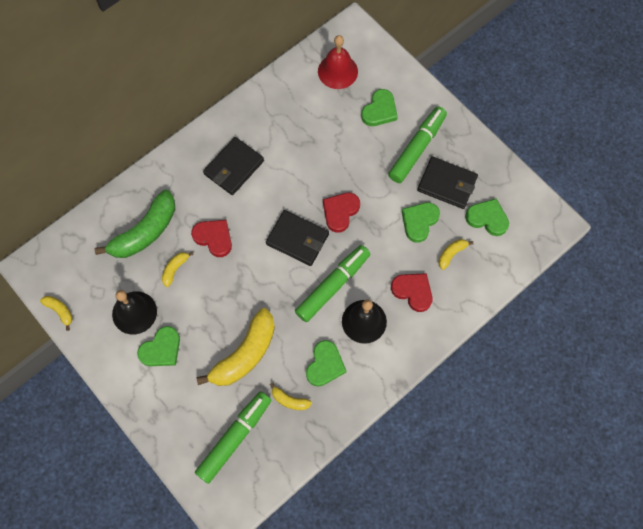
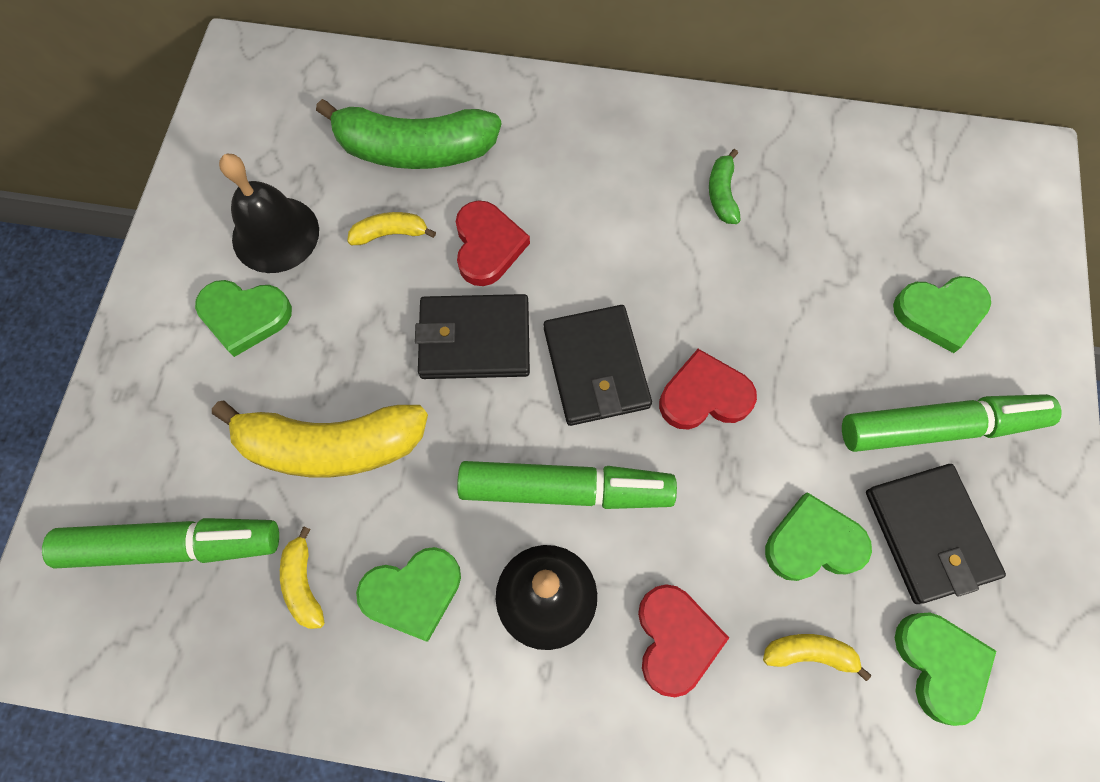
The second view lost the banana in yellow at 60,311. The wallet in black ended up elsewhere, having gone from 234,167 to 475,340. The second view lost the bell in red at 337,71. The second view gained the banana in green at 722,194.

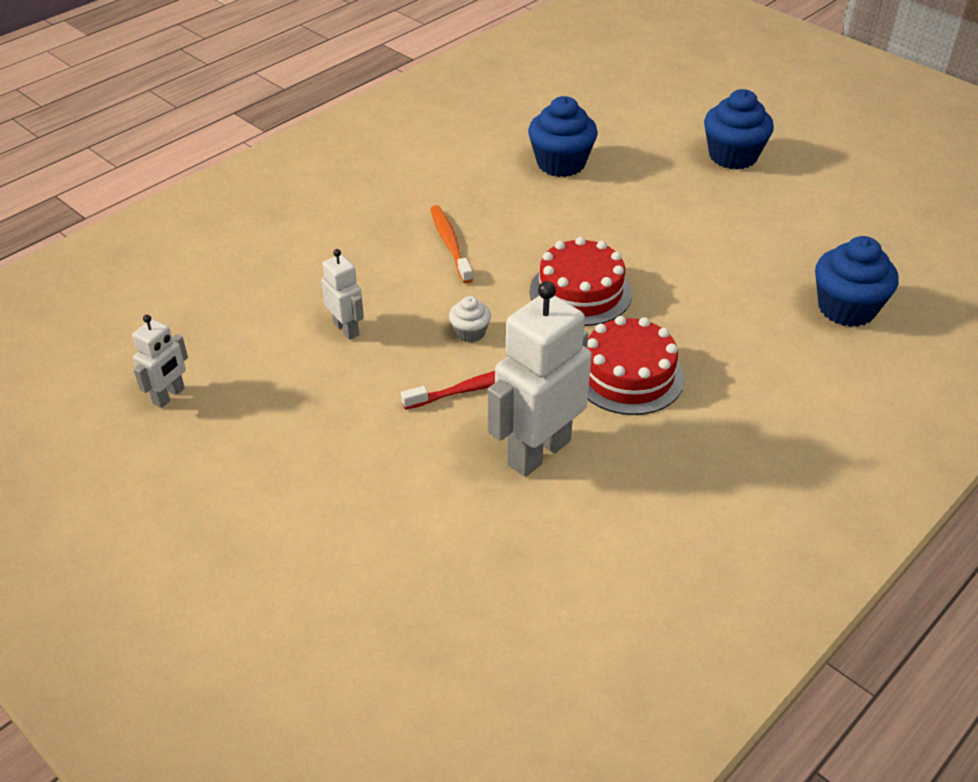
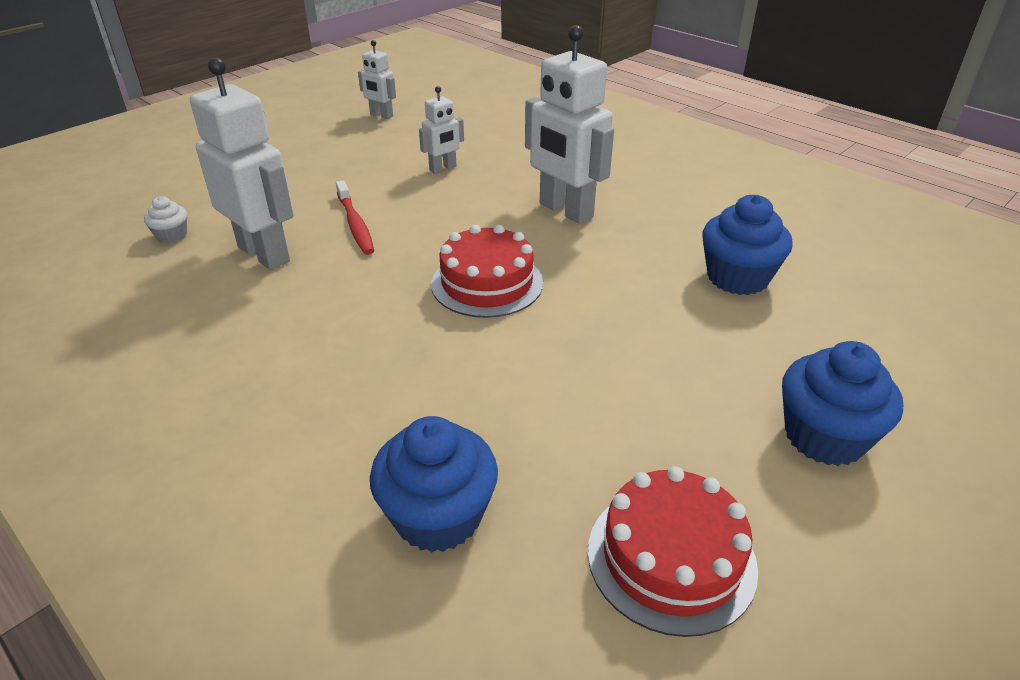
Where the toothbrush in orange stood at 450,244, the robot in white came to stand at 565,210. The cupcake in white ended up elsewhere, having gone from 470,333 to 172,235. The cake in red ended up elsewhere, having gone from 628,375 to 671,558.

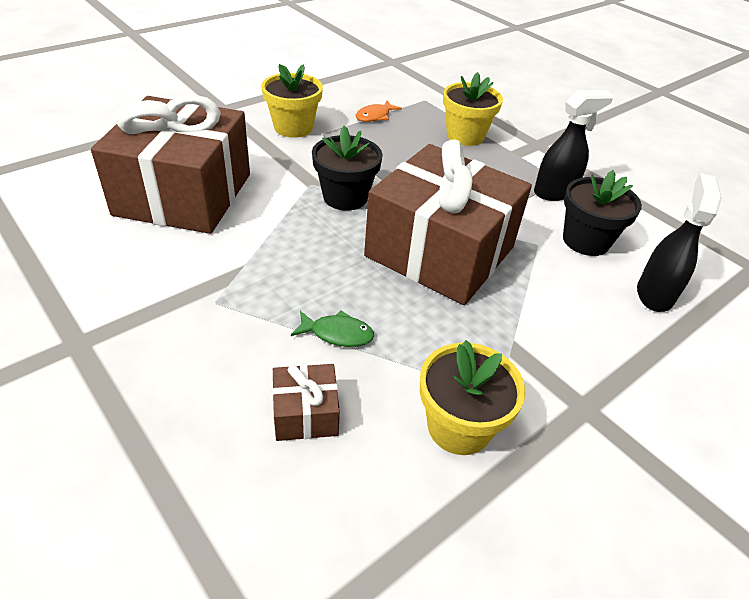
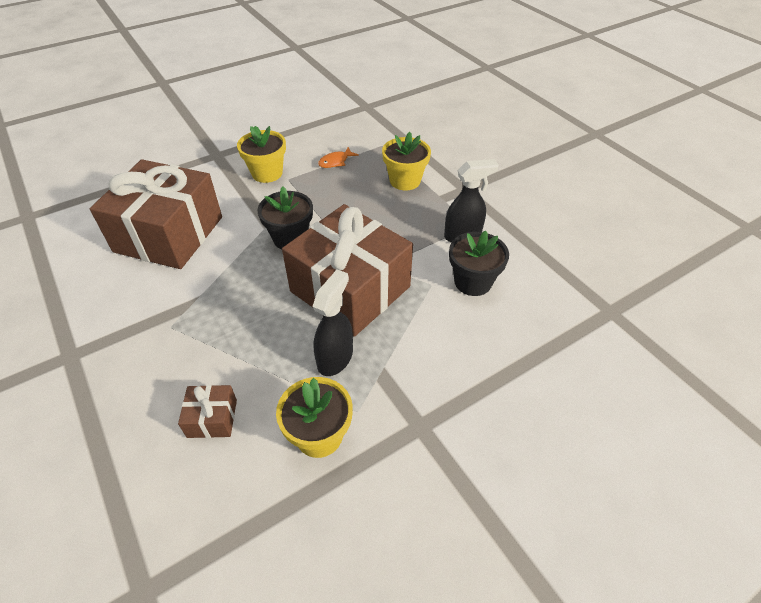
The second view lost the fish in green at 337,334. The spray bottle in black ended up elsewhere, having gone from 654,294 to 335,358.

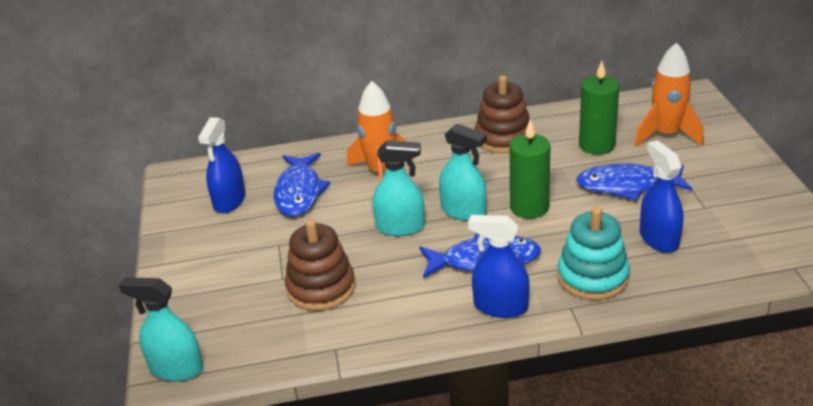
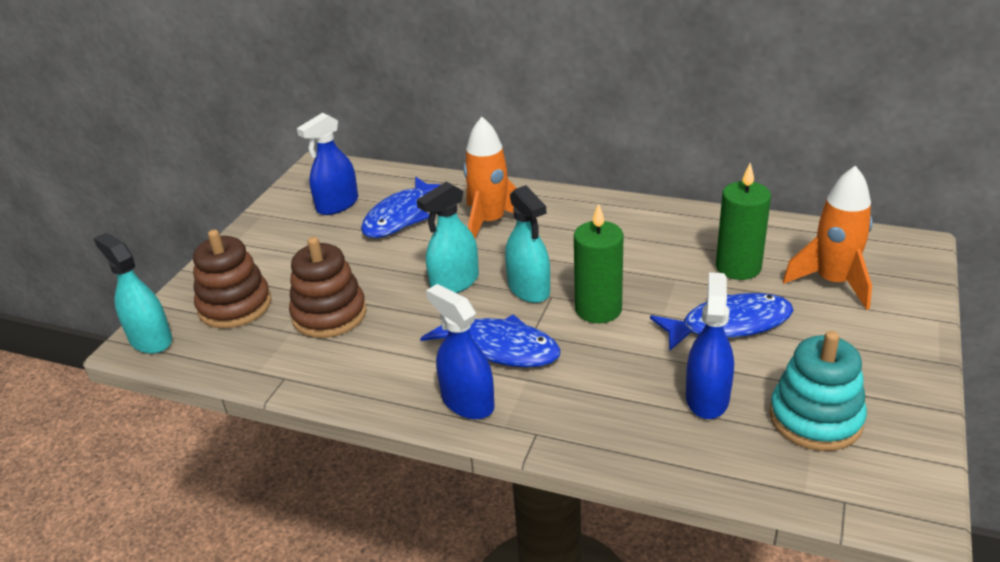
The spray bottle in turquoise at 400,227 ended up facing another way, 105 degrees clockwise from before. The stacking toy in brown ended up elsewhere, having gone from 503,138 to 235,306. The stacking toy in turquoise ended up elsewhere, having gone from 592,277 to 815,418. The fish in blue at 627,186 ended up facing another way, 135 degrees clockwise from before.

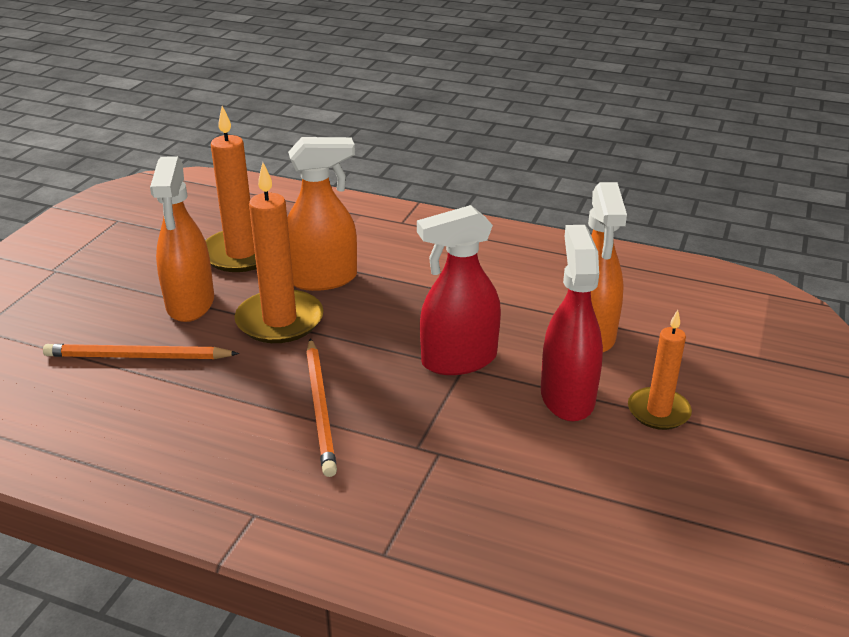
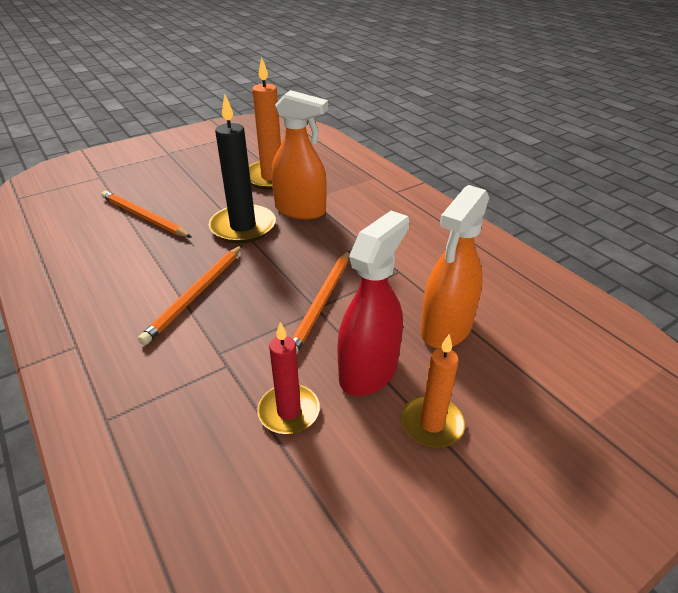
The second view lost the spray bottle in orange at 190,304. What was the candle in orange at 280,320 turned into the candle in black at 243,227. Where the spray bottle in red stood at 458,360, the pencil in orange came to stand at 321,303. The second view gained the candle in red at 289,411.

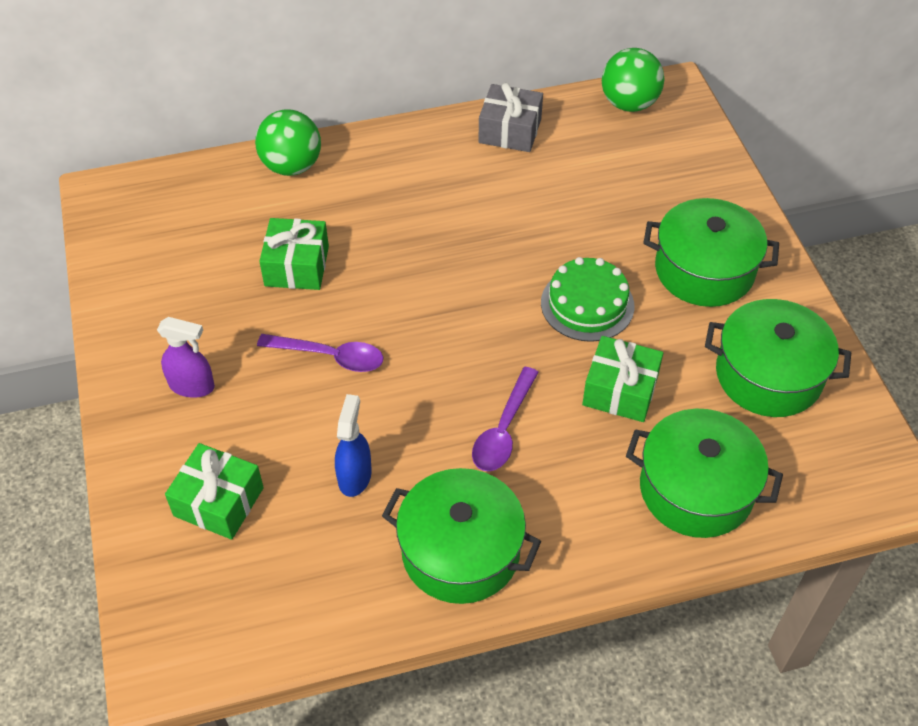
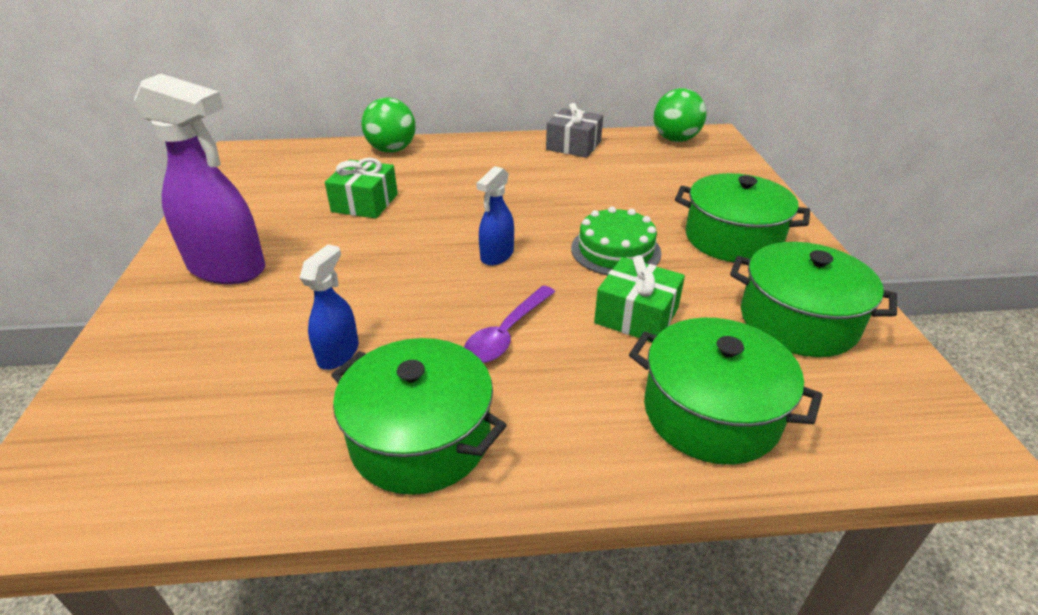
The size of the spray bottle in purple at 192,386 changed by a factor of 1.94. The second view lost the gift in green at 218,502. The second view lost the spoon in purple at 330,356. The second view gained the spray bottle in blue at 497,255.

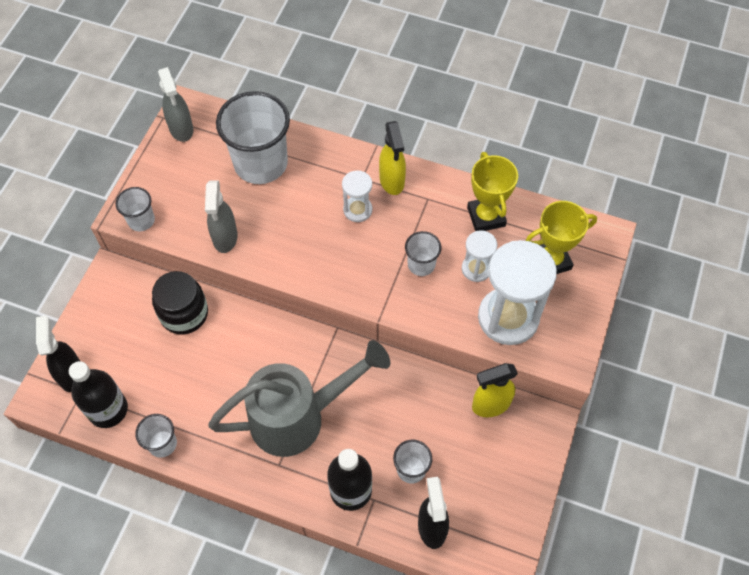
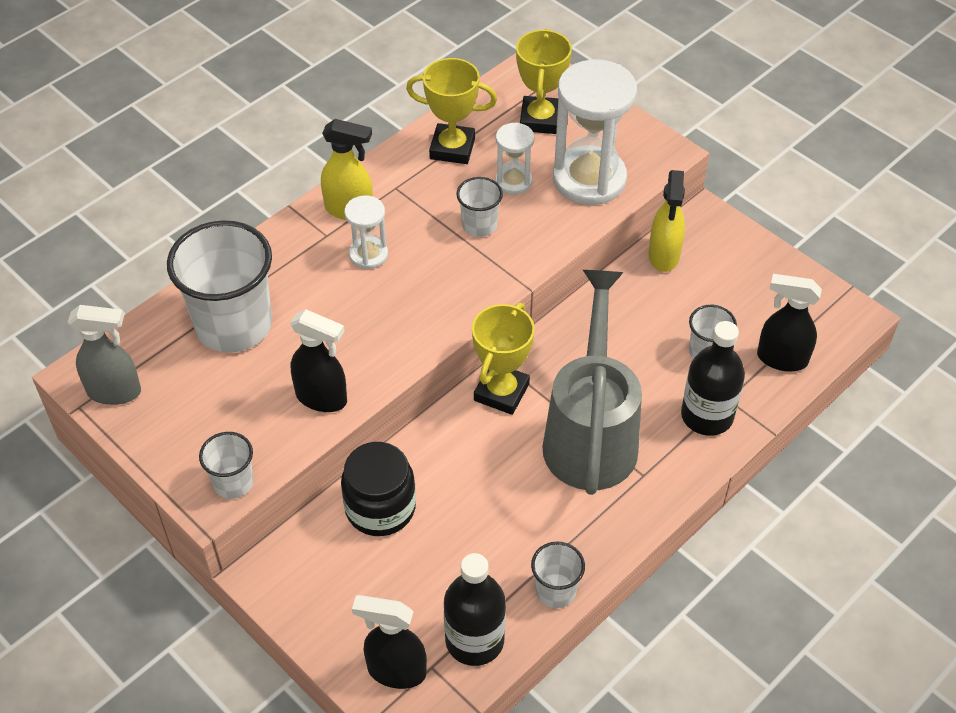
What was the spray bottle in grey at 225,238 turned into the spray bottle in black at 322,398. The second view gained the trophy in yellow at 501,392.

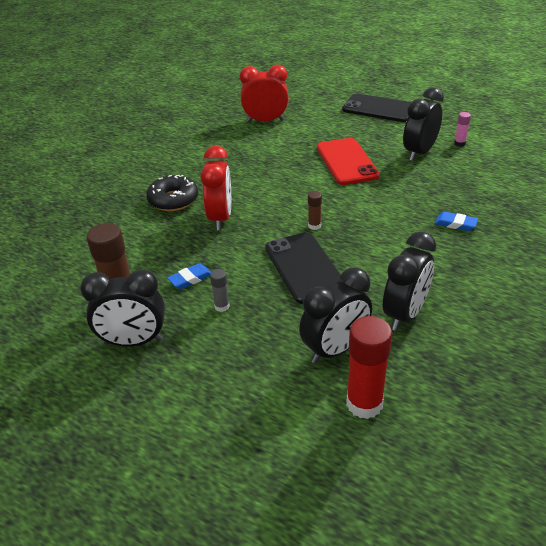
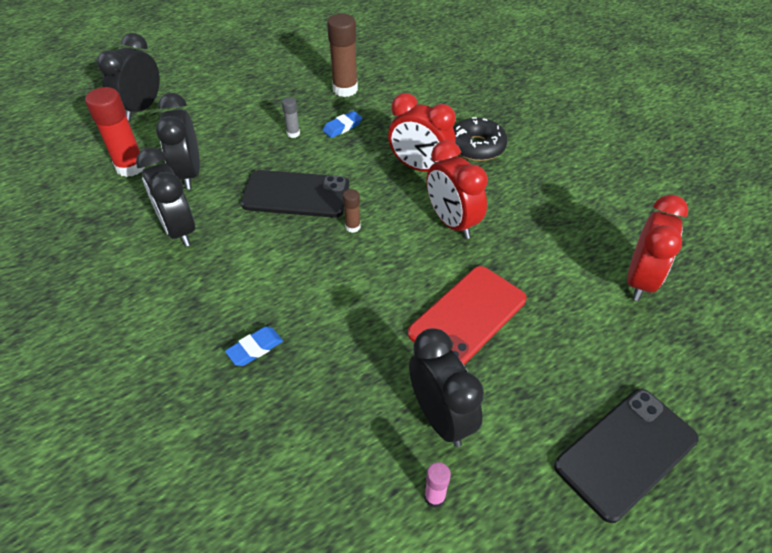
The clock in black ended up elsewhere, having gone from 133,341 to 142,108. The eraser in blue at 190,279 ended up facing another way, 60 degrees clockwise from before. The phone in red at 347,162 ended up facing another way, 60 degrees counterclockwise from before. The second view gained the clock in red at 452,222.

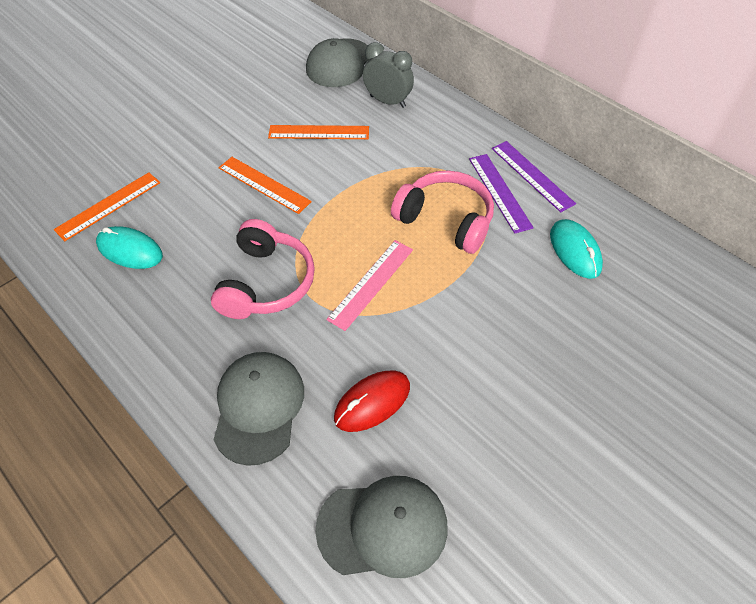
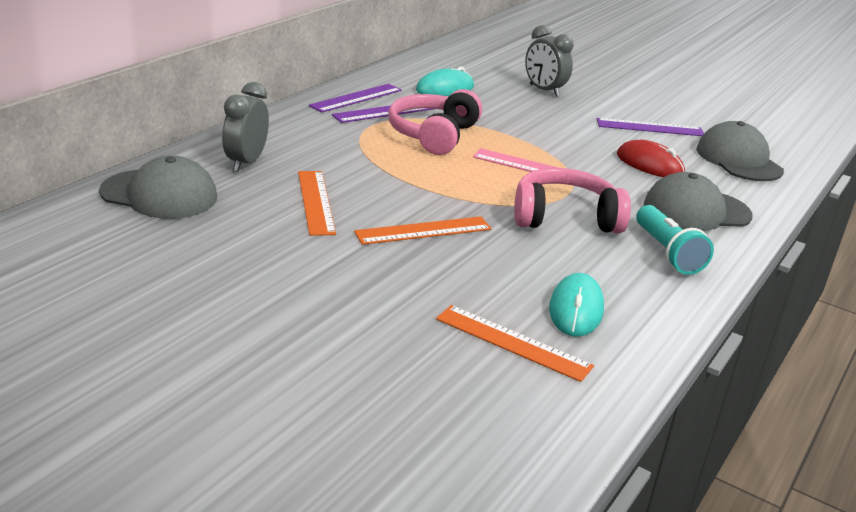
The ruler in orange at 264,184 ended up facing another way, 45 degrees clockwise from before. The second view gained the clock in grey at 544,90. The second view gained the ruler in purple at 650,127. The second view gained the flashlight in turquoise at 667,253.

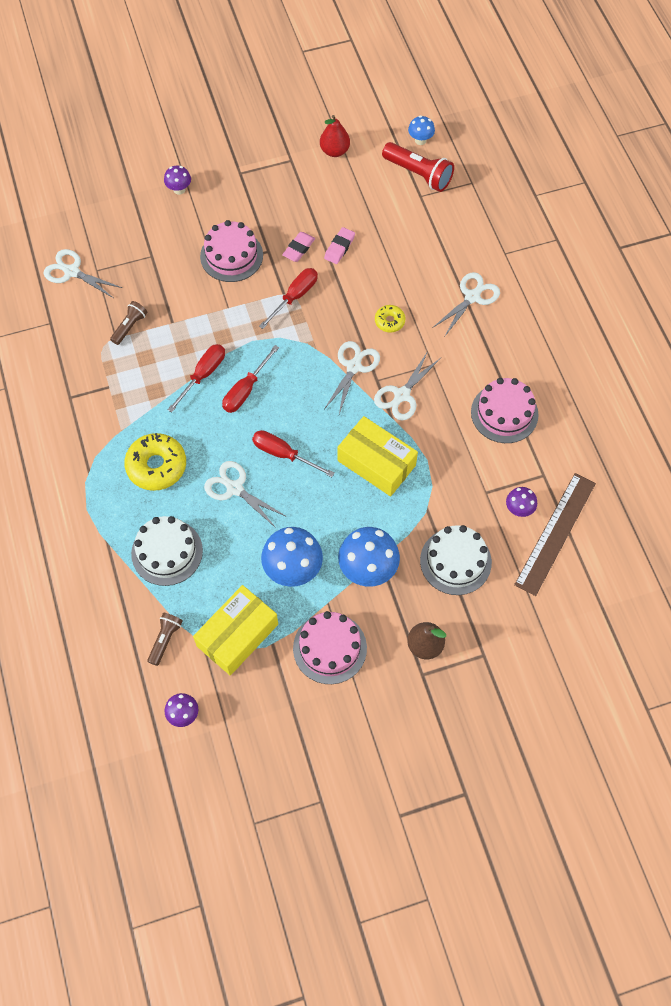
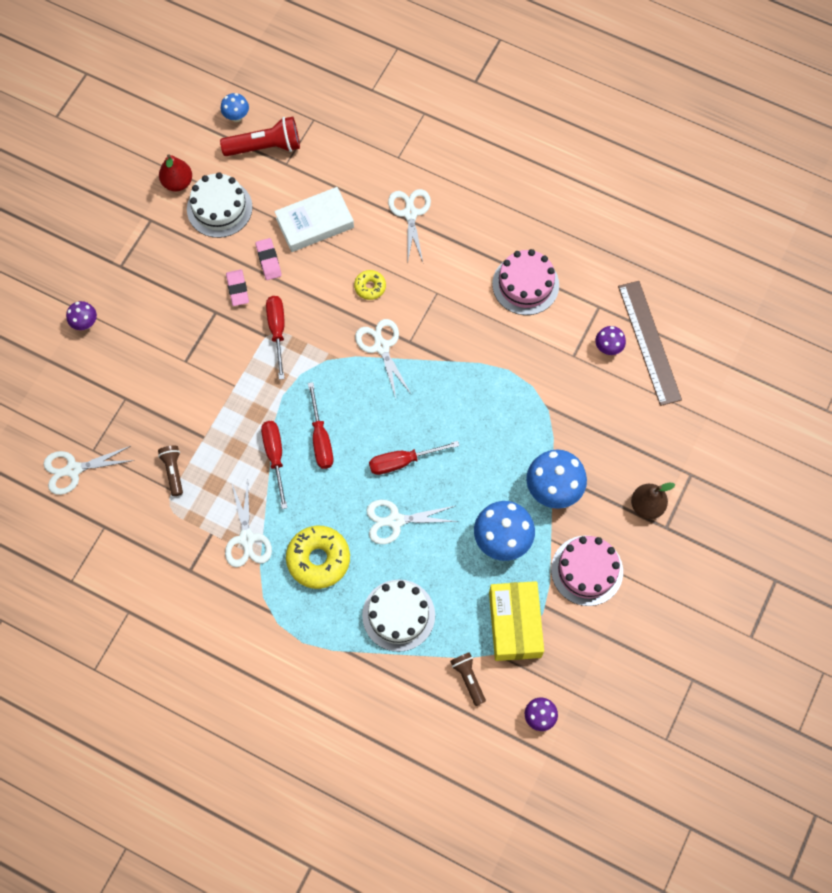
The second view lost the cake in pink at 231,256. The second view lost the box in yellow at 376,463. The scissors in white ended up elsewhere, having gone from 402,395 to 247,538. The cake in white ended up elsewhere, having gone from 455,561 to 219,208. The second view gained the book in white at 315,223.

